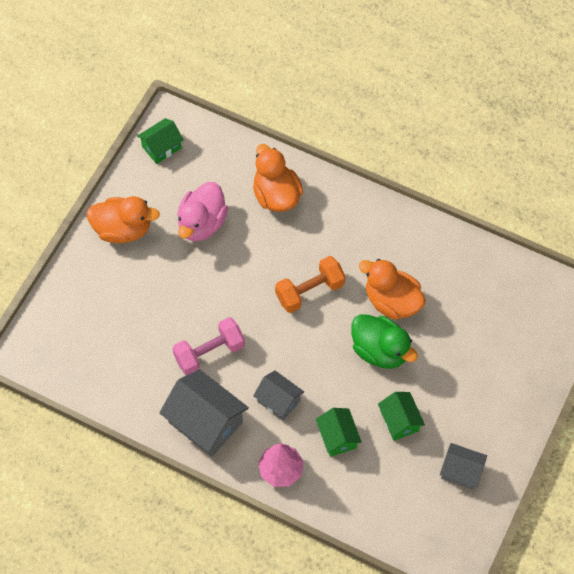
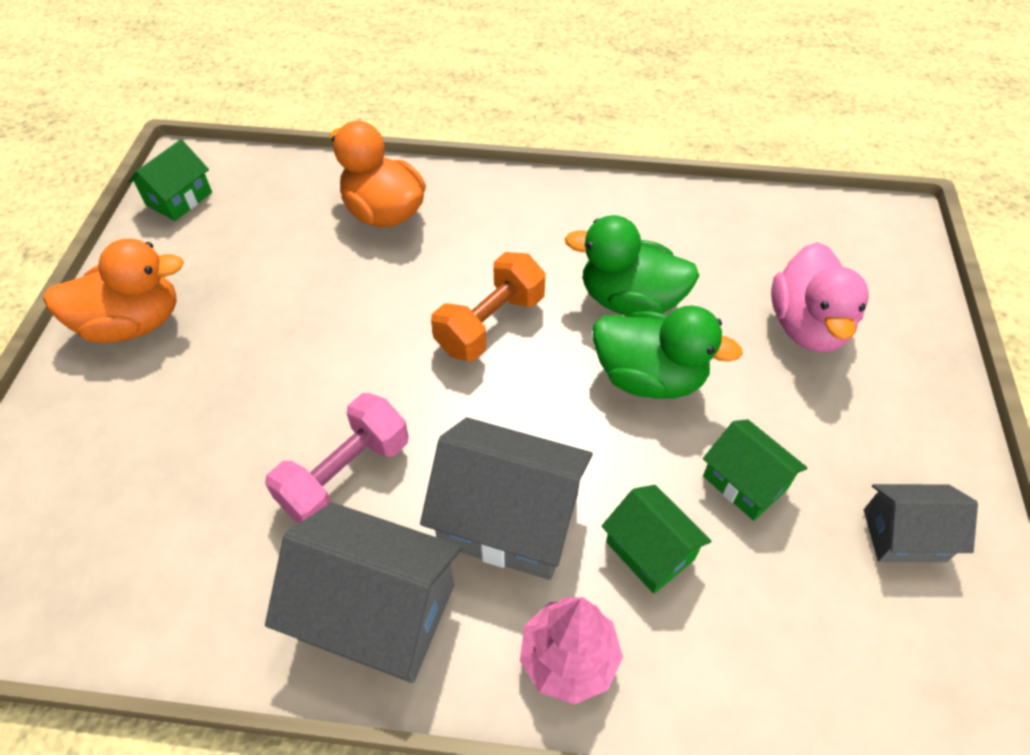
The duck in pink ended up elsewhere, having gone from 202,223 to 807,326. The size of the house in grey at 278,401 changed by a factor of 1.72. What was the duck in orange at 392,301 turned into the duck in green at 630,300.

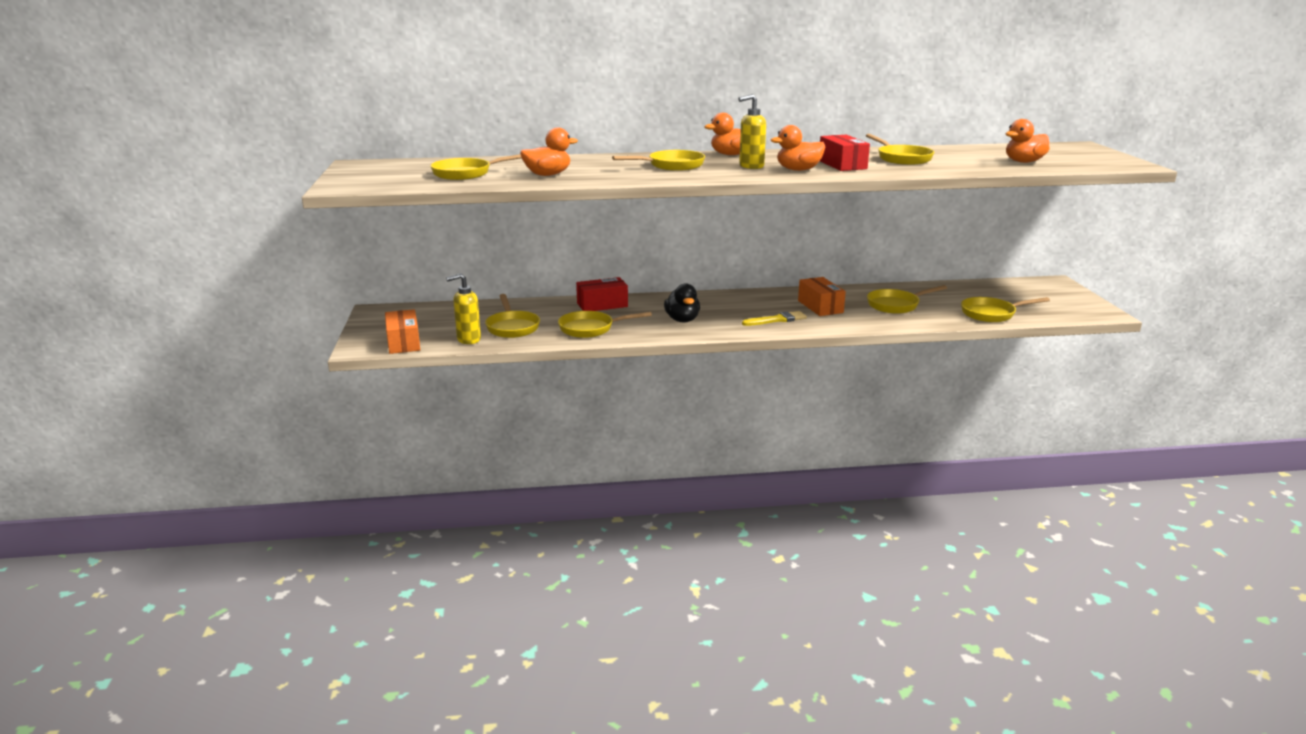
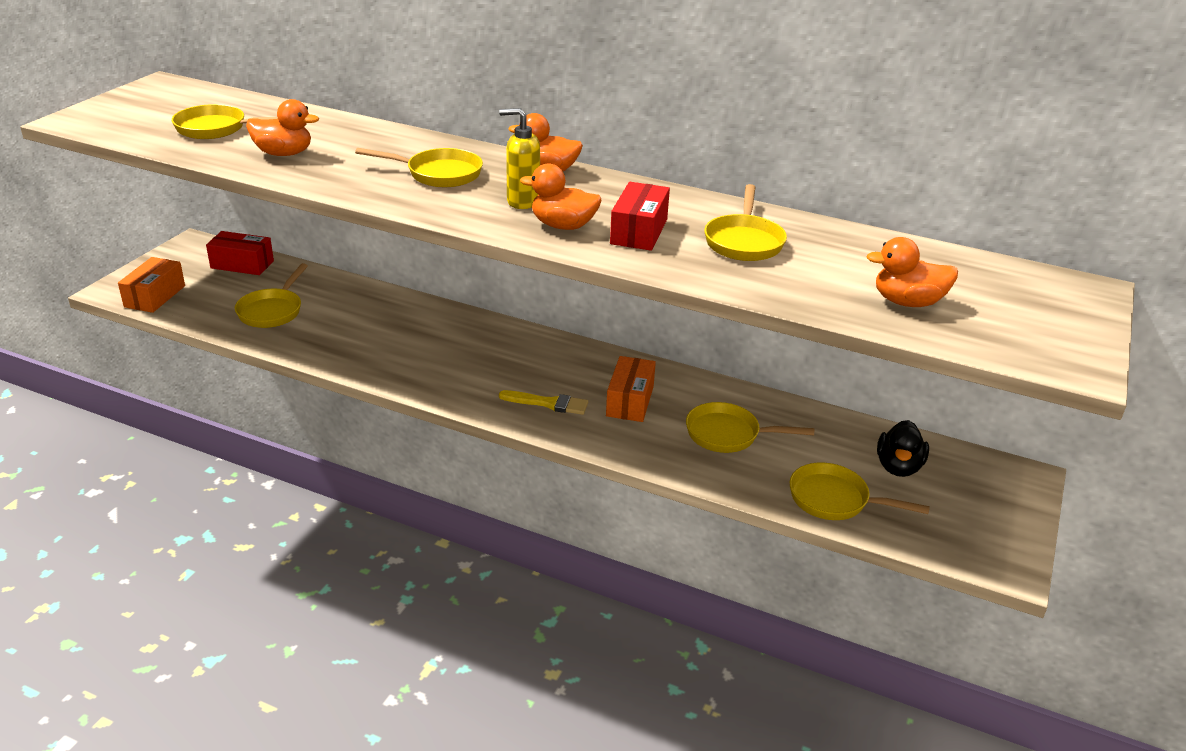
The second view lost the soap dispenser in yellow at 468,340. The second view lost the pan in yellow at 590,329. The box in red ended up elsewhere, having gone from 602,305 to 242,264. The duck in black ended up elsewhere, having gone from 682,320 to 898,467.

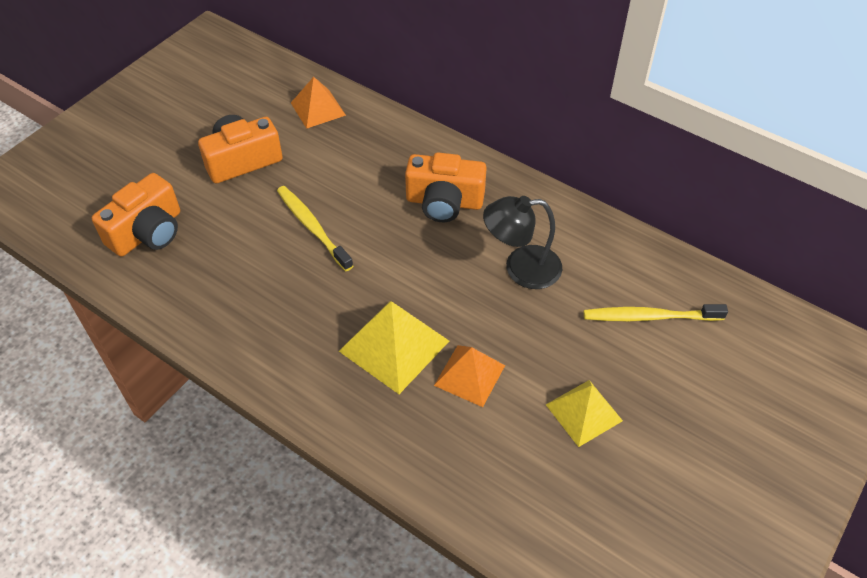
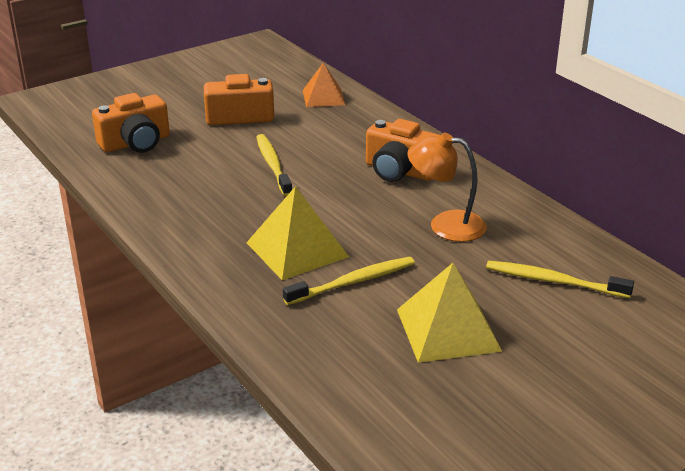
Where the pyramid in orange stood at 469,375, the toothbrush in yellow came to stand at 354,282. What was the lamp in black at 521,268 turned into the lamp in orange at 445,225. The size of the pyramid in yellow at 584,412 changed by a factor of 1.51.

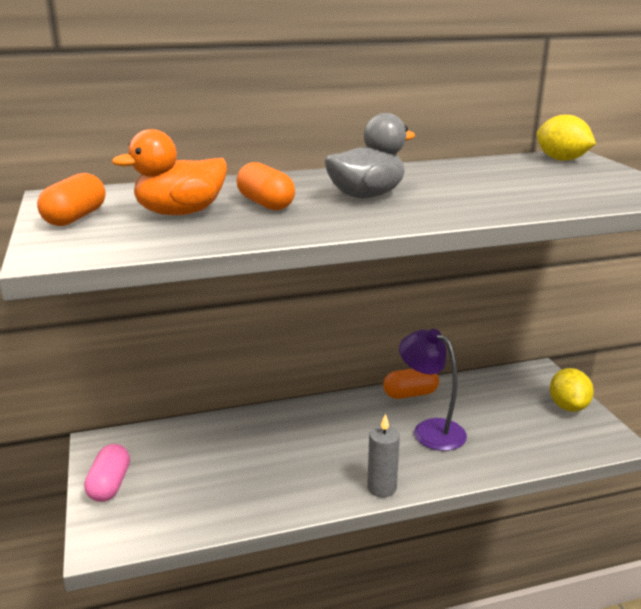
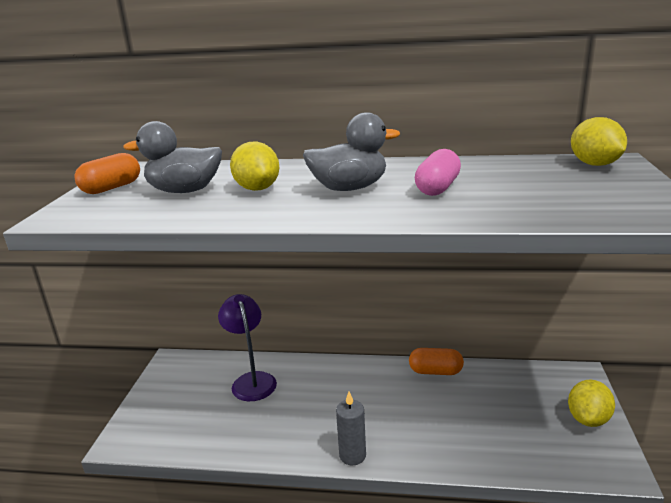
The capsule in pink ended up elsewhere, having gone from 110,485 to 437,188. What was the duck in orange at 180,213 turned into the duck in grey at 185,191. Where the capsule in orange stood at 265,204, the lemon in yellow came to stand at 257,189. The lamp in purple ended up elsewhere, having gone from 430,430 to 251,380.

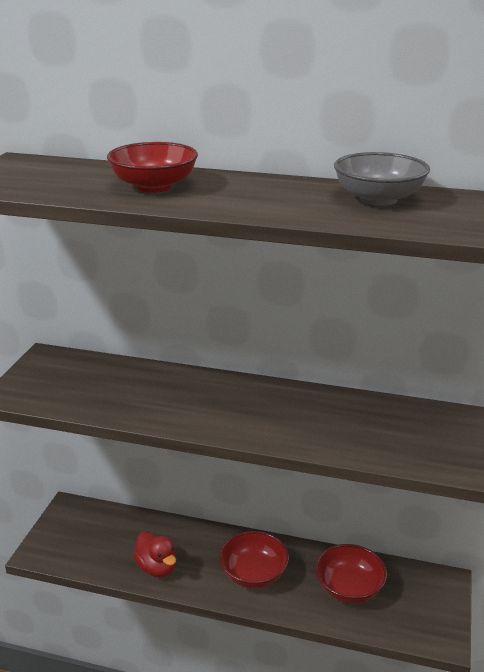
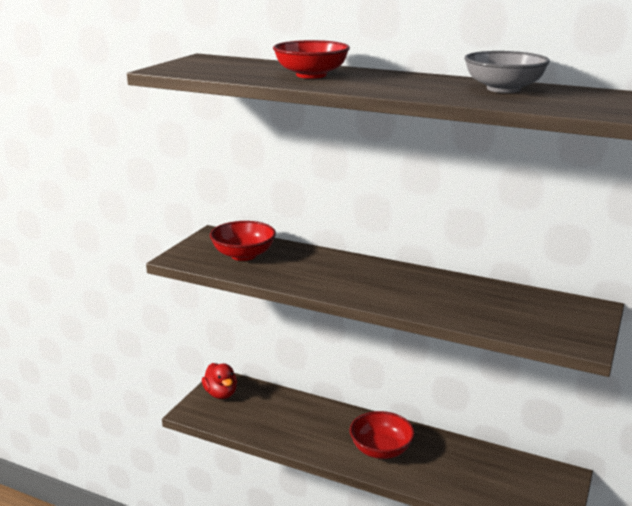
The duck in red ended up elsewhere, having gone from 157,567 to 221,394. The bowl in red ended up elsewhere, having gone from 349,588 to 243,255.

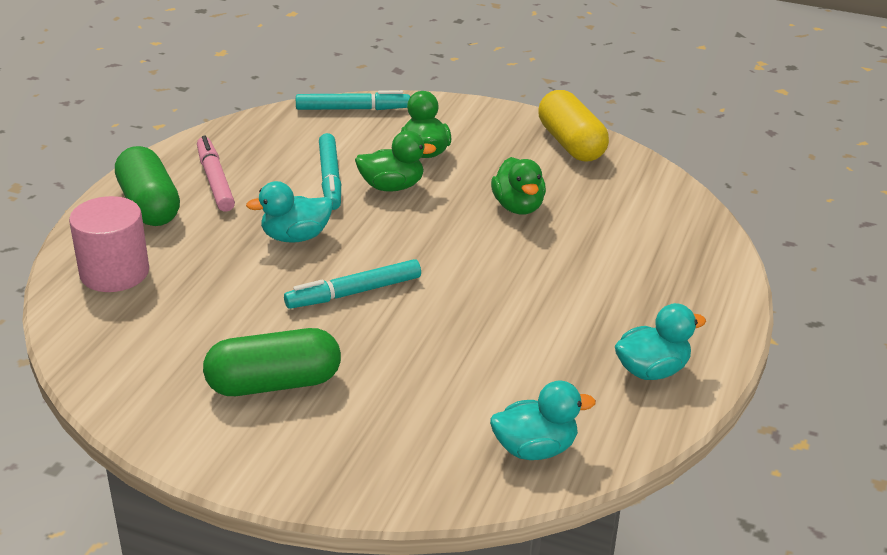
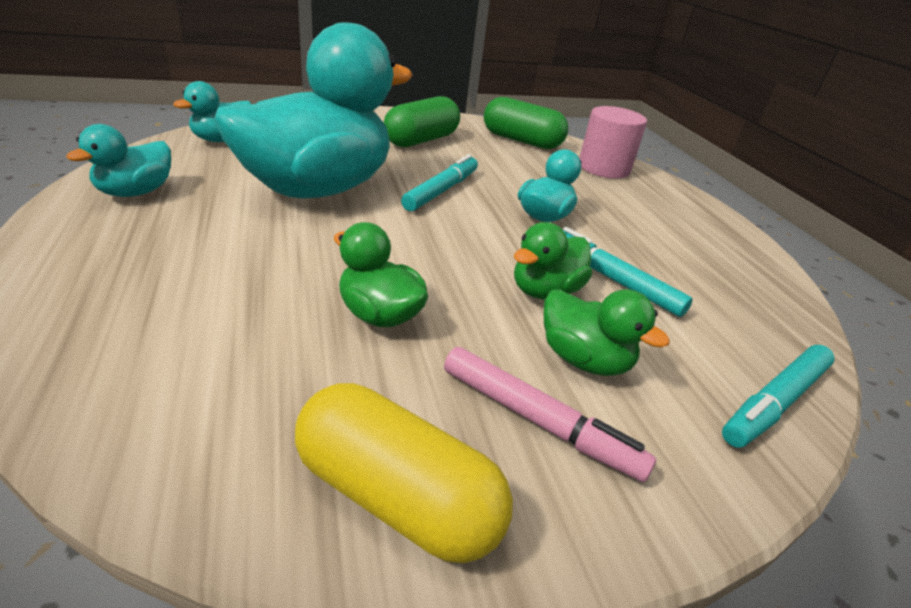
The capsule in green ended up elsewhere, having gone from 149,205 to 521,141. The marker in pink ended up elsewhere, having gone from 215,181 to 538,421. The second view gained the duck in turquoise at 317,189.

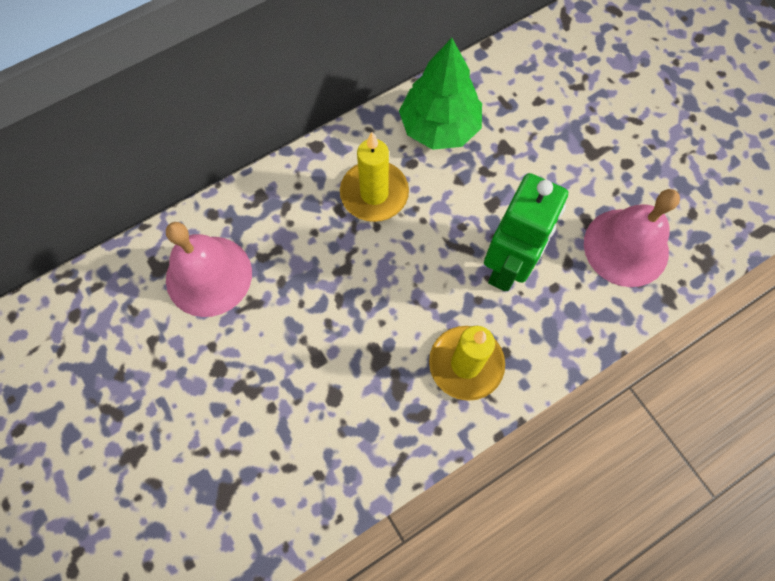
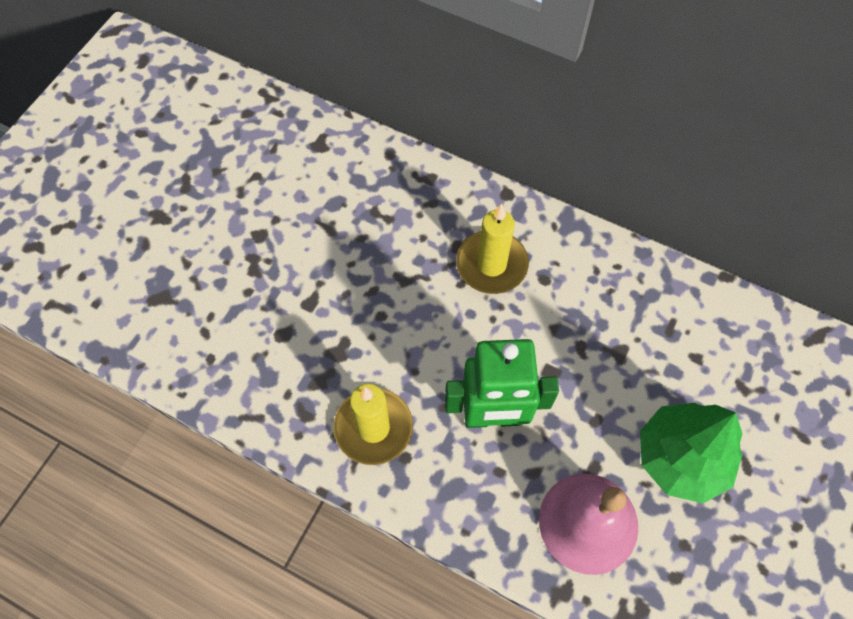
The second view lost the bell in pink at 209,275. The tree in green ended up elsewhere, having gone from 439,127 to 681,458.

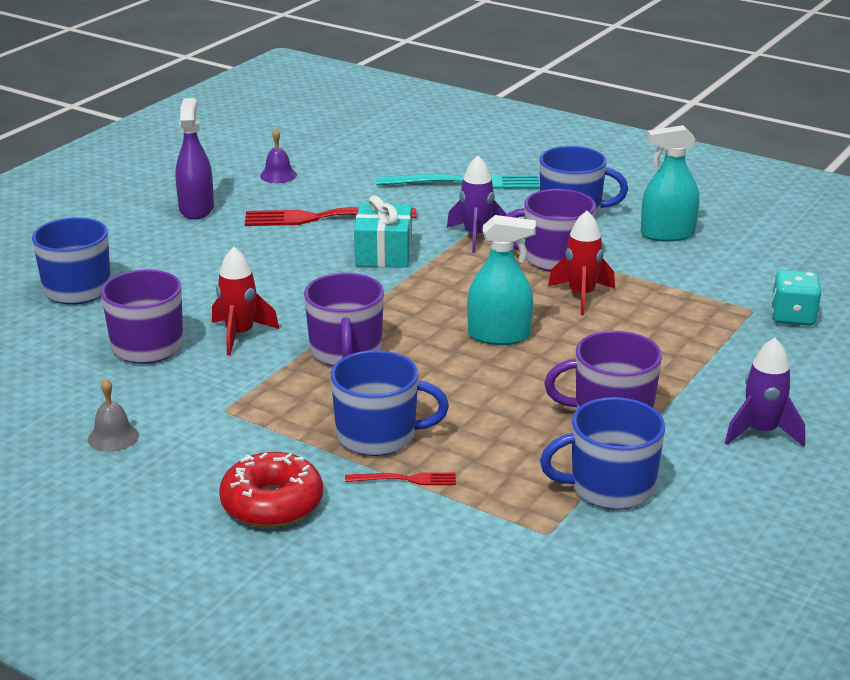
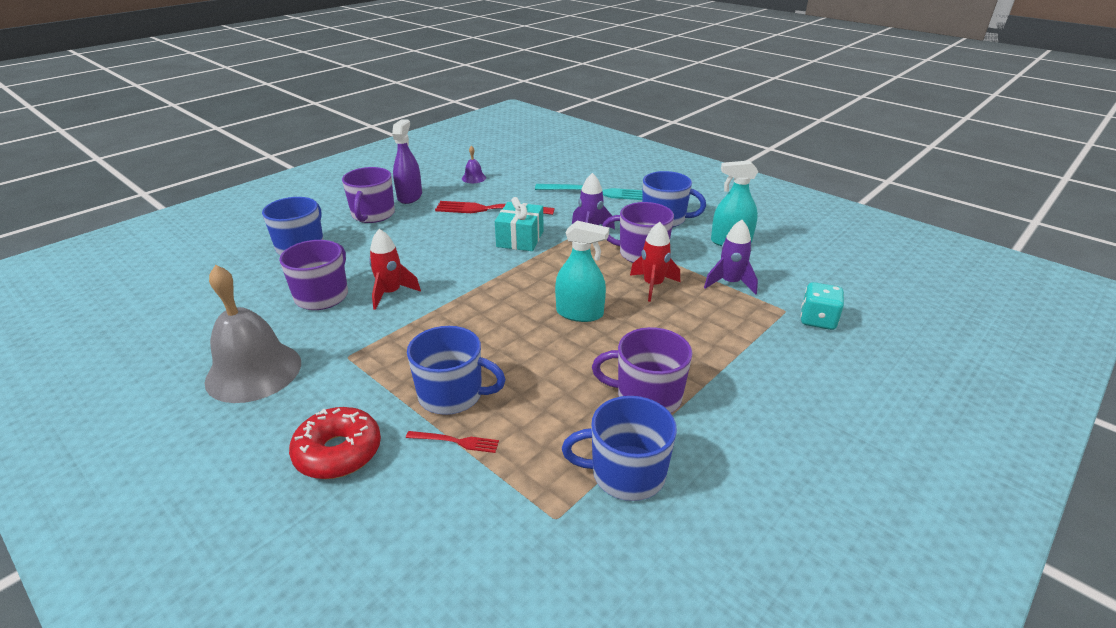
The size of the bell in grey at 113,437 changed by a factor of 2.31. The mug in purple ended up elsewhere, having gone from 346,352 to 373,215. The rocket in purple ended up elsewhere, having gone from 761,432 to 730,283.

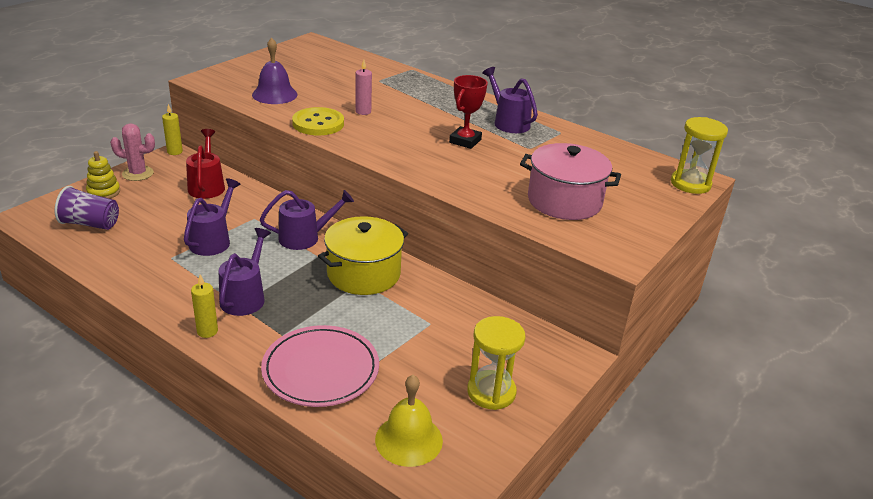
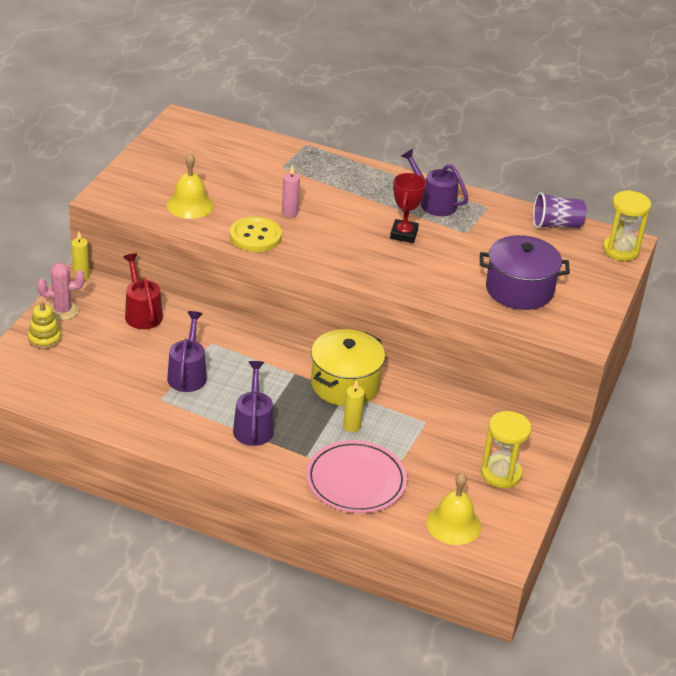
The cup in purple ended up elsewhere, having gone from 90,224 to 556,225. The candle in yellow ended up elsewhere, having gone from 207,331 to 352,426. What was the bell in purple at 274,94 turned into the bell in yellow at 190,205. The second view lost the watering can in purple at 305,237. What was the pot in pink at 564,201 turned into the pot in purple at 519,289.

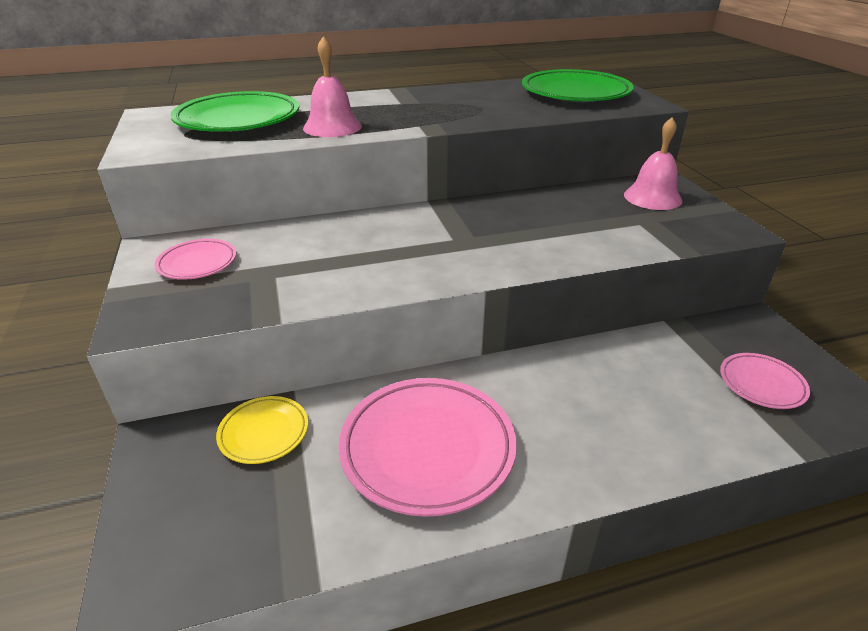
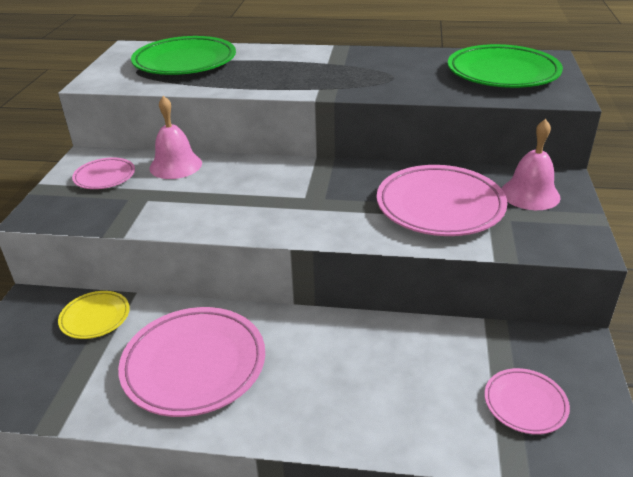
The bell in pink ended up elsewhere, having gone from 332,127 to 175,165. The second view gained the plate in pink at 440,206.

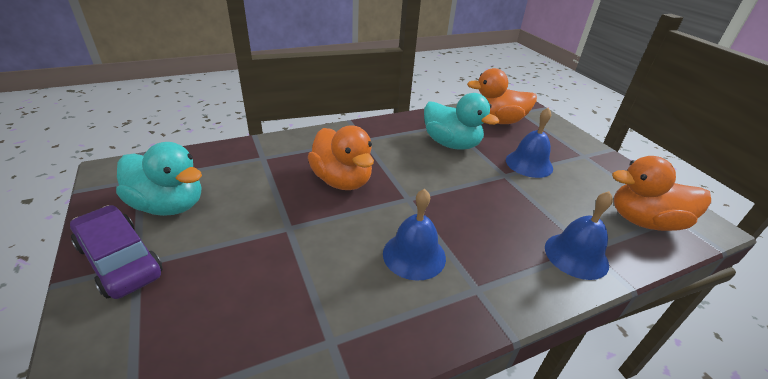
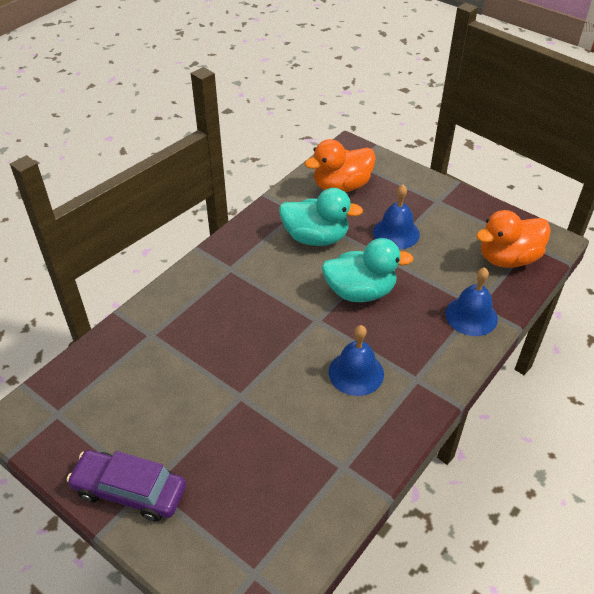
The duck in turquoise ended up elsewhere, having gone from 169,205 to 360,292. The second view lost the duck in orange at 342,180.

